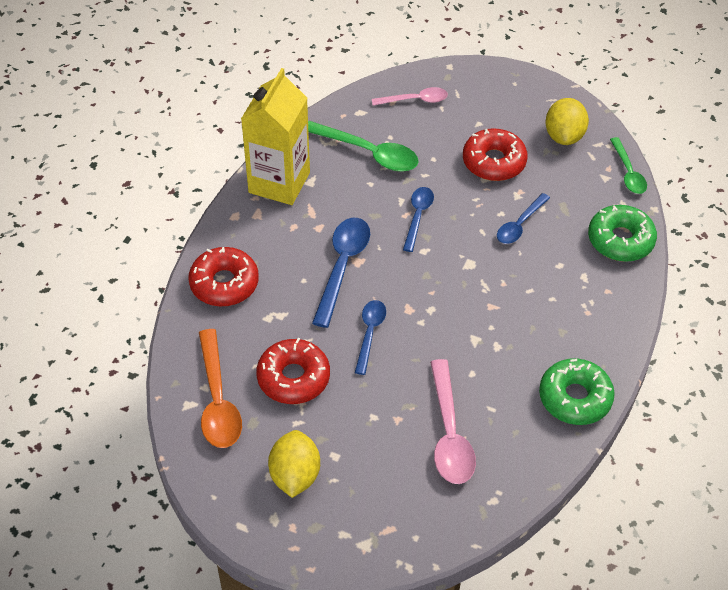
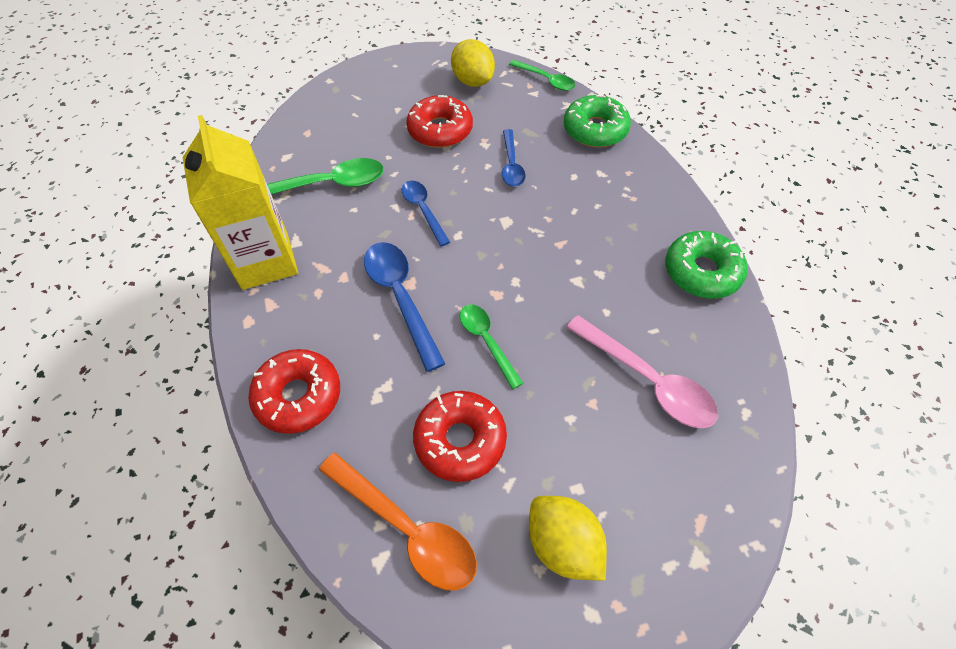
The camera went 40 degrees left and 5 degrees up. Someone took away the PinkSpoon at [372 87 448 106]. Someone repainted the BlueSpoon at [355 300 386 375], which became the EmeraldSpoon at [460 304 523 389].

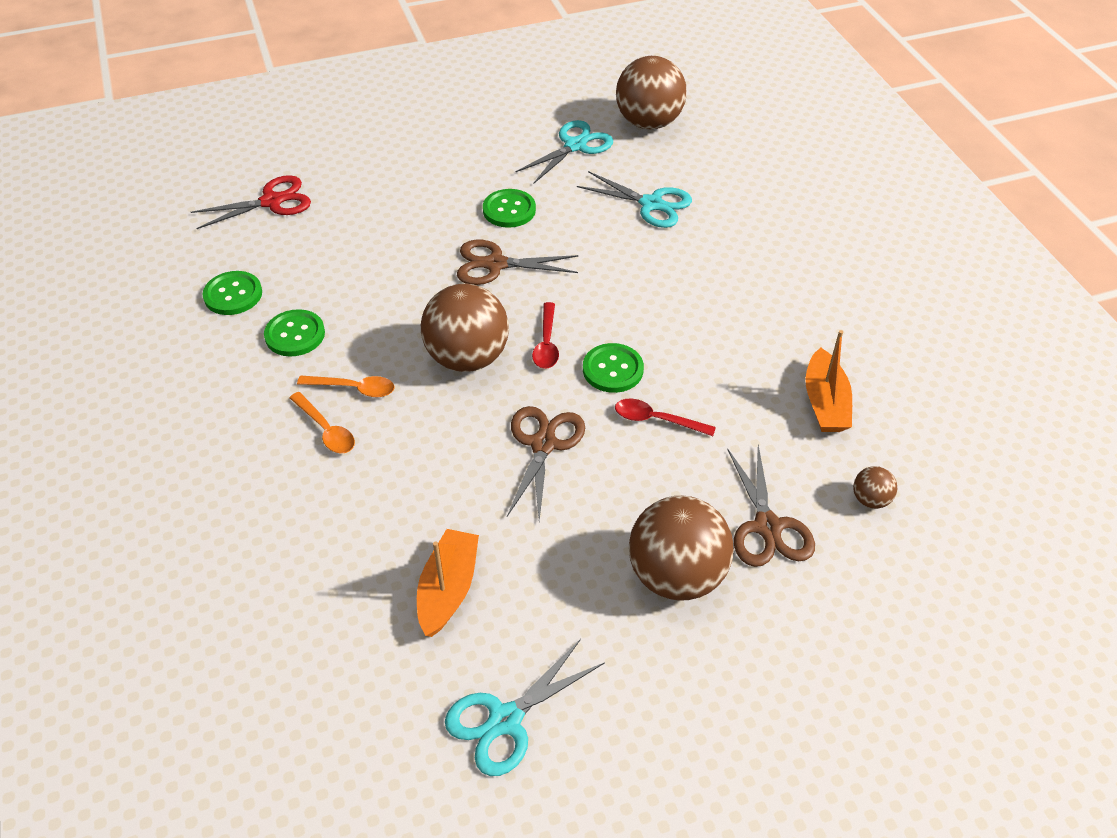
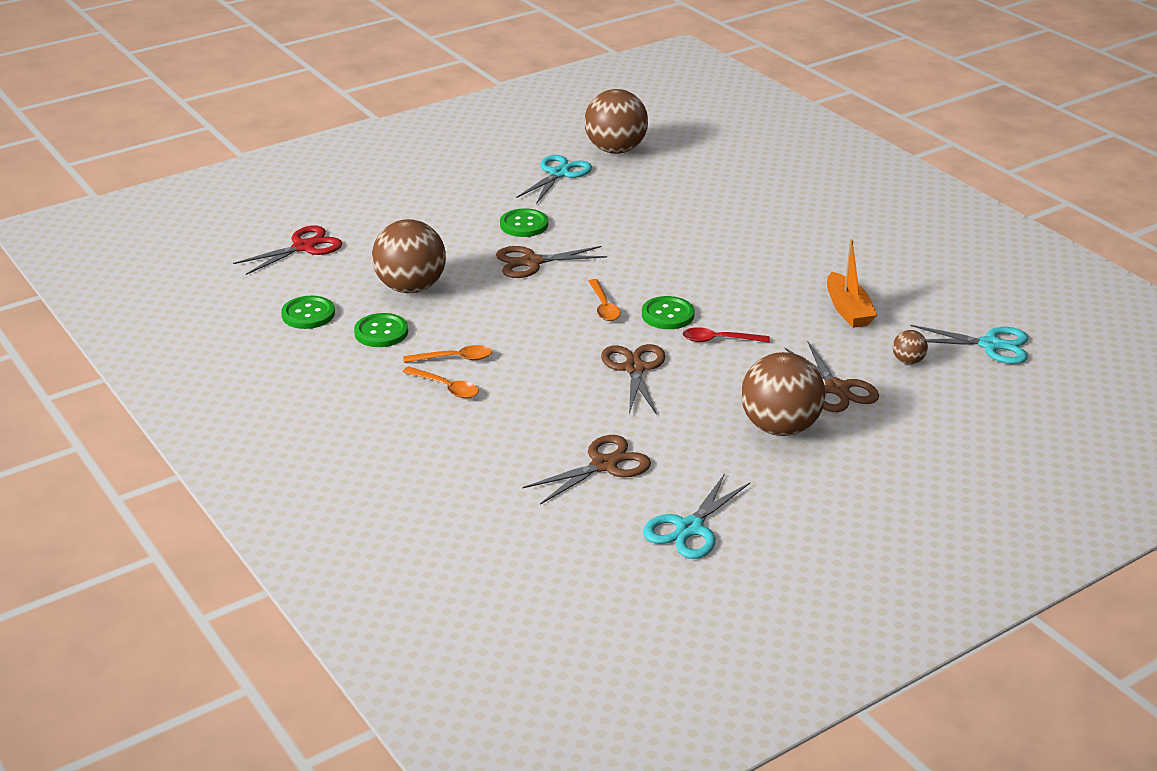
The camera went 15 degrees left and 15 degrees down. Someone carried the TealPairOfScissors from [577 171 692 228] to [911 325 1028 364]. Someone carried the DarkBrownSphere from [421 284 509 372] to [372 219 446 293]. Someone repainted the ScarletSpoon at [532 302 559 369], which became the OrangeColouredSpoon at [588 279 621 321]. Someone swapped the OrangeColouredToyBoat at [417 529 479 637] for the DarkBrownPairOfScissors at [523 435 651 505].

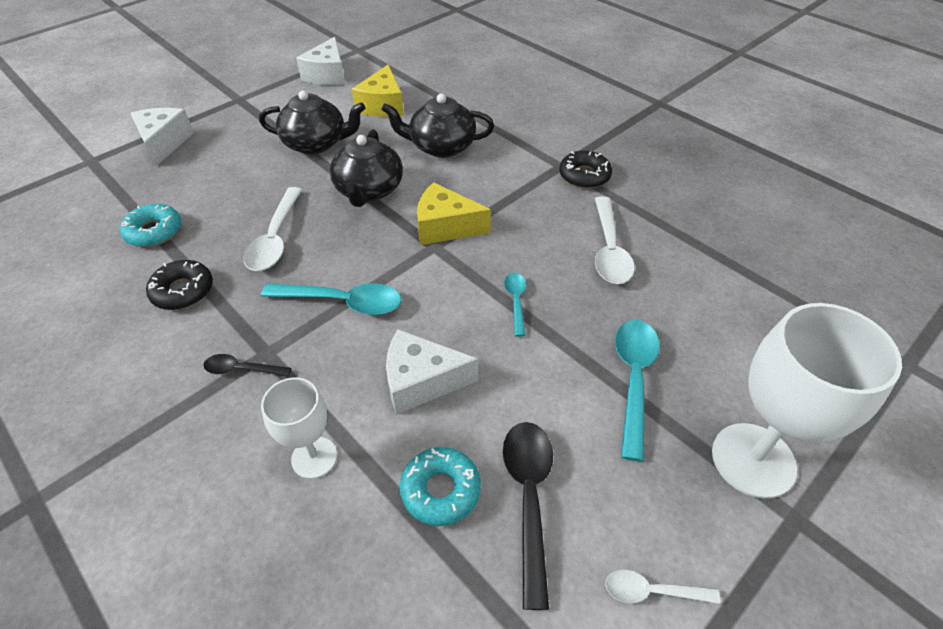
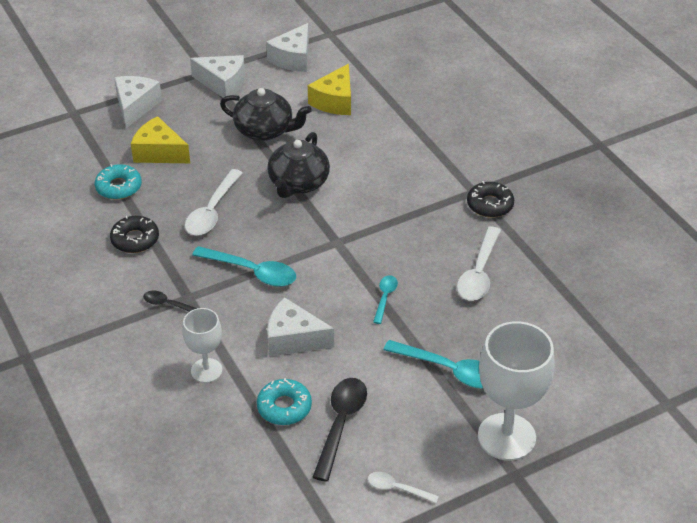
The camera went 15 degrees right and 5 degrees down. Someone took away the JetBlackTeaPot at [381 94 494 158]. Someone carried the YellowPieceOfCheese from [417 182 491 245] to [131 116 190 163]. Someone rotated the TealSpoon at [615 320 660 462] by 90 degrees clockwise. Someone put down the SnowWhitePieceOfCheese at [190 55 245 98].

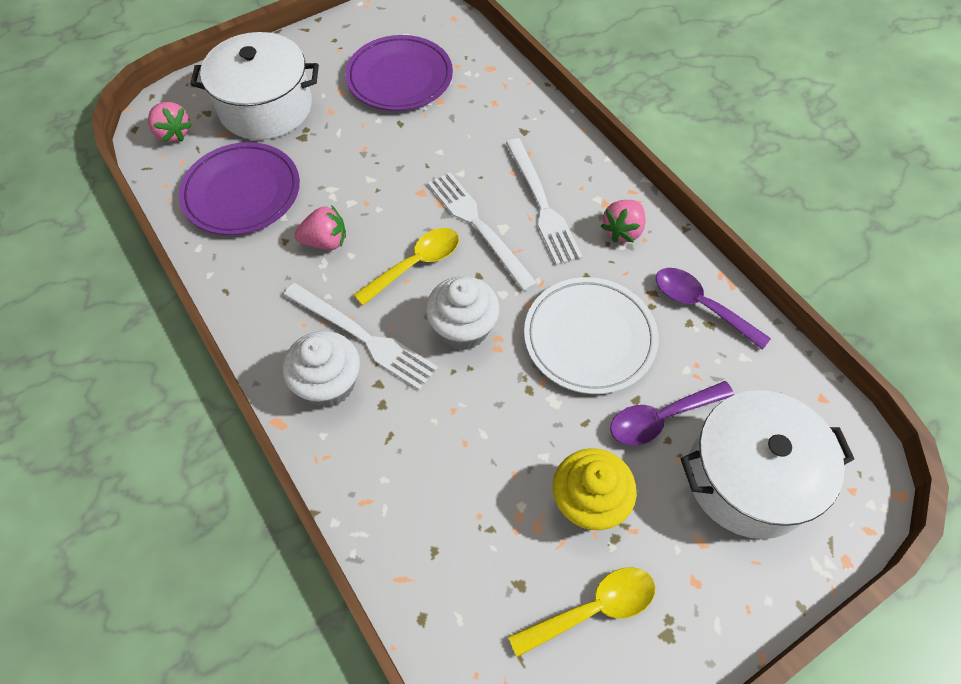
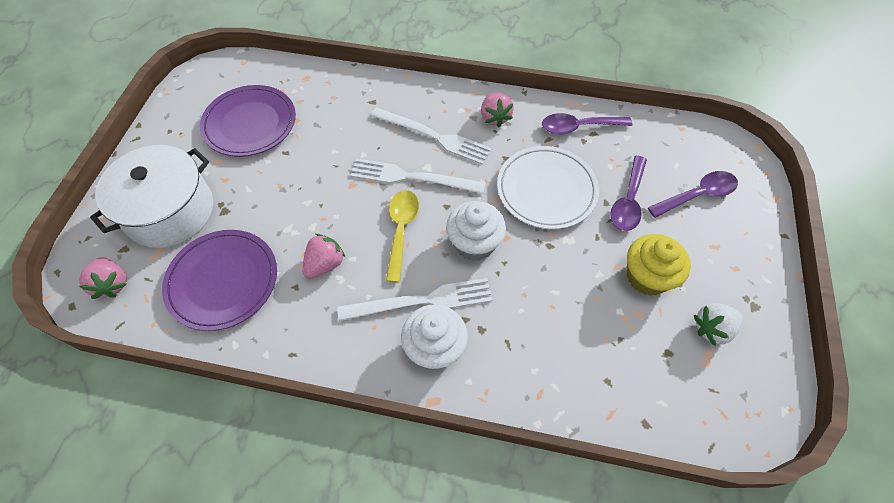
The camera went 45 degrees left and 0 degrees up. Someone rotated the PinkStrawberry at [148 102 192 142] by 60 degrees clockwise. Someone swapped the SnowWhiteCookingPot at [681 390 854 539] for the VioletSpoon at [648 171 738 218]. Someone swapped the YellowSpoon at [508 567 655 657] for the SnowWhiteStrawberry at [694 303 743 346].

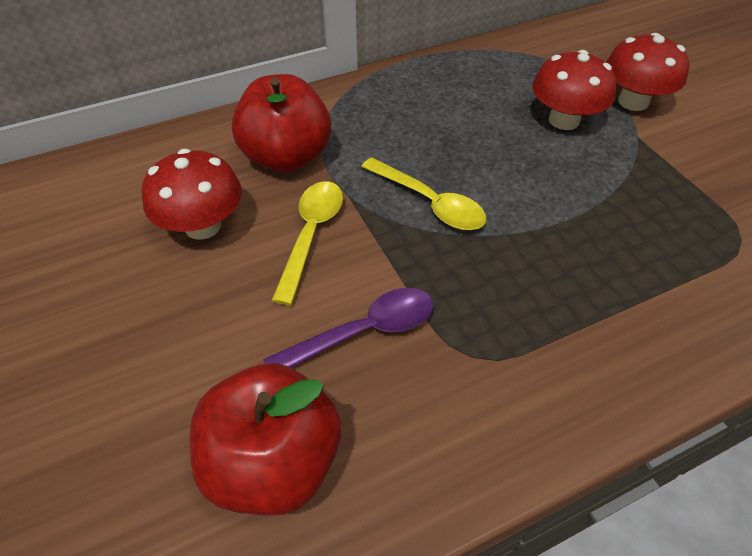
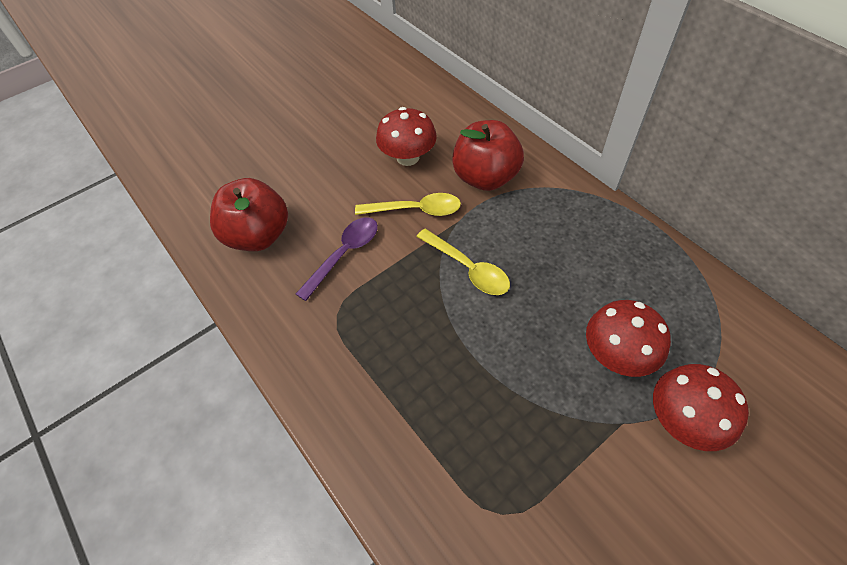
The camera went 80 degrees right and 5 degrees up. Someone rotated the YellowSpoon at [361 158 486 230] by 75 degrees counterclockwise. Someone rotated the VioletSpoon at [263 288 434 367] by 105 degrees counterclockwise.

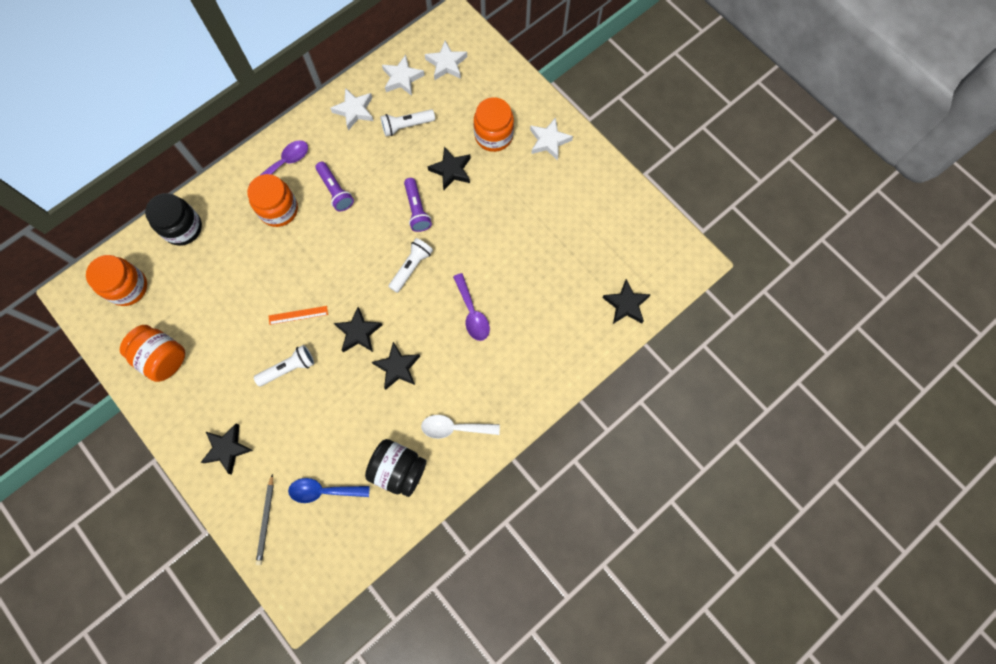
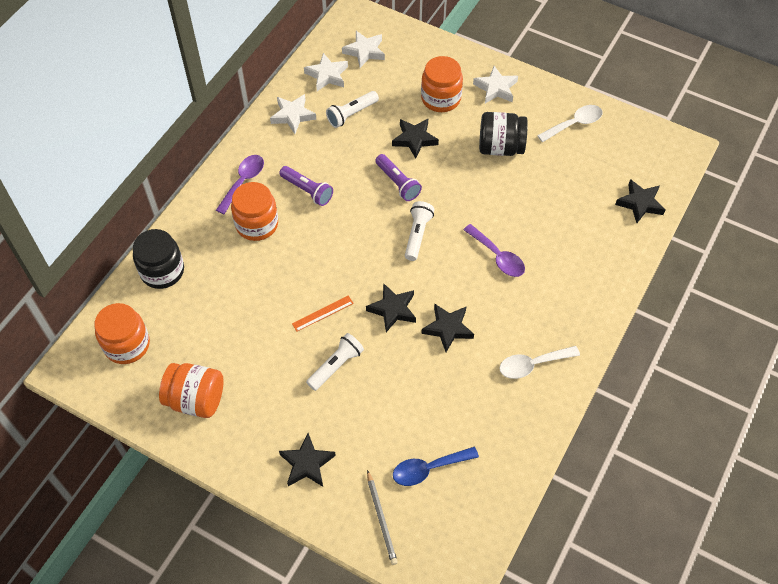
The camera went 20 degrees left and 15 degrees down. Someone carried the JetBlackJar from [365 439 426 497] to [479 112 528 156]. Someone put down the SnowWhiteSpoon at [537 105 602 142].

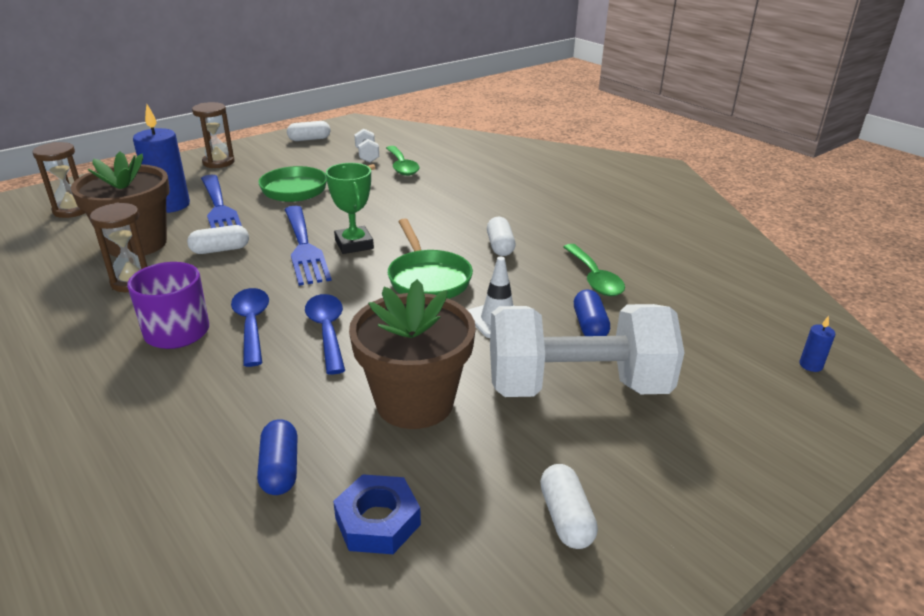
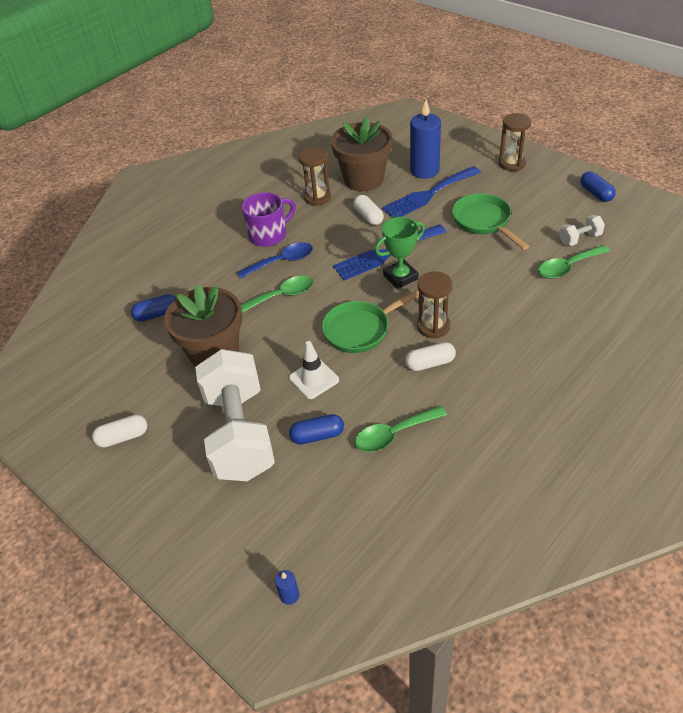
The camera went 85 degrees right and 15 degrees up. Someone repainted the SnowWhiteCapsule at [287 121 330 141], which became the BlueCapsule at [580 171 616 202]. Someone carried the DarkBrownSandTimer from [32 142 85 218] to [417 271 453 339]. Someone repainted the BlueSpoon at [305 294 345 375], which became the EmeraldSpoon at [241 275 314 313]. Someone took away the BlueHexagonNut at [333 474 421 554].

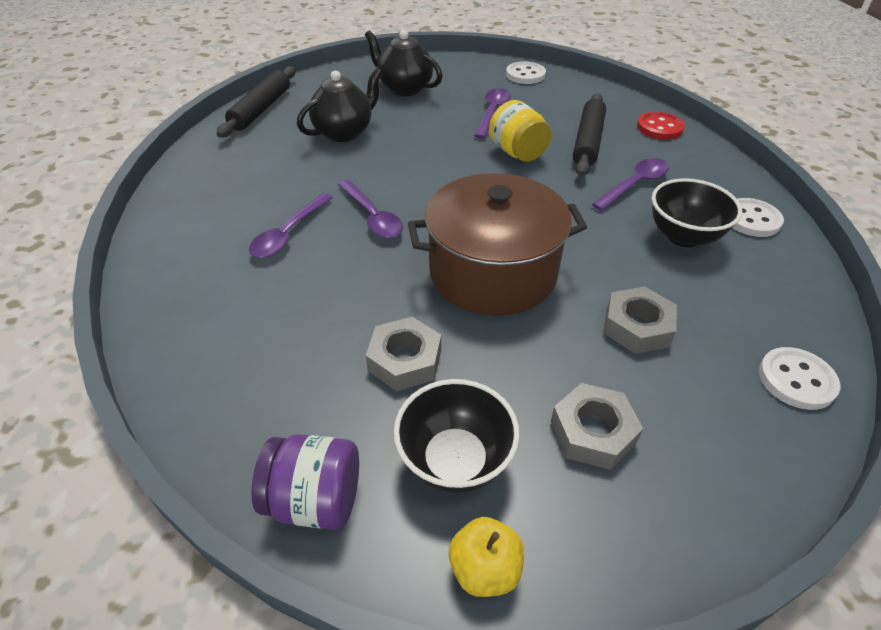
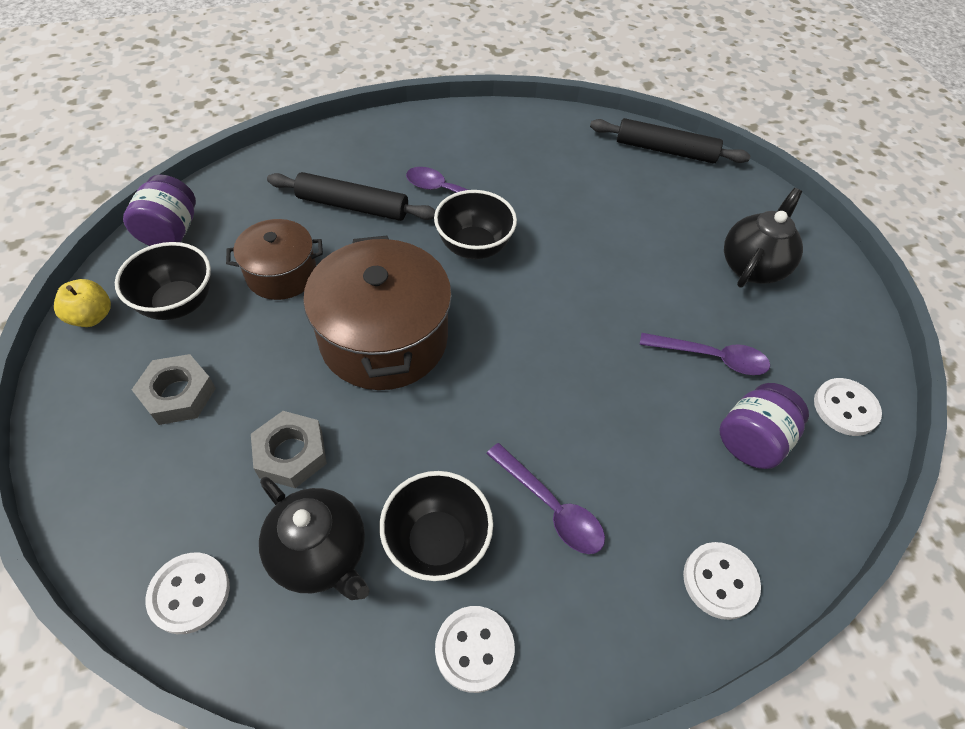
The camera went 85 degrees right and 10 degrees up. Someone carried the JetBlackTeaPot from [297 67 383 142] to [259 477 370 600]. Someone carried the JetBlackDoughRoller from [573 93 606 176] to [267 172 436 221]. Someone took away the YellowJar at [489 100 551 162]. Someone repainted the ScarletButton at [637 112 685 140], which became the SnowWhiteButton at [683 542 761 620]. Someone swapped the VioletSpoon at [338 180 403 238] for the JetBlackDeepDish at [434 190 517 259]. Someone swapped the GreyHexagonNut at [366 317 441 391] for the DarkBrownCookingPot at [226 219 323 300]. Someone put down the VioletJar at [719 383 809 469].

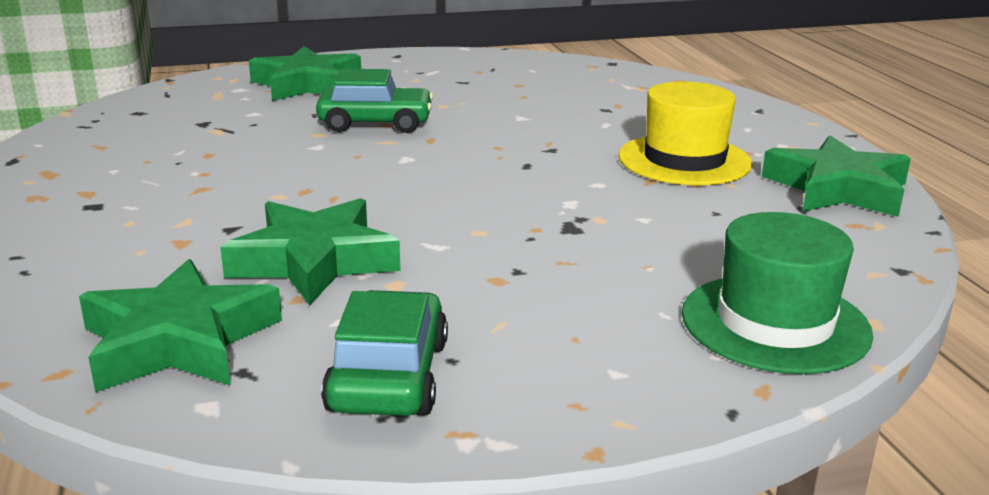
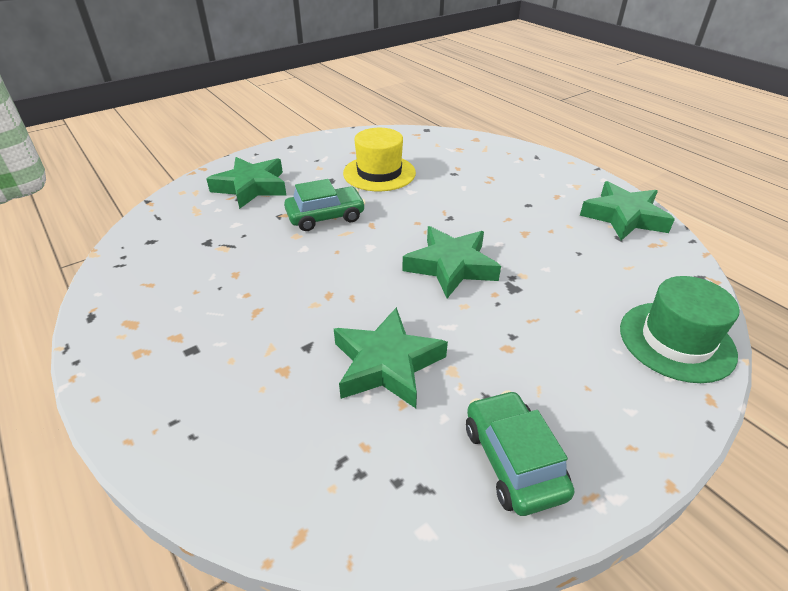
The camera went 20 degrees left and 15 degrees up. Someone carried the YellowTallHat from [618 81 753 185] to [343 128 416 191]. Someone carried the EmeraldFivePointedStar from [79 259 282 392] to [403 226 501 298].

